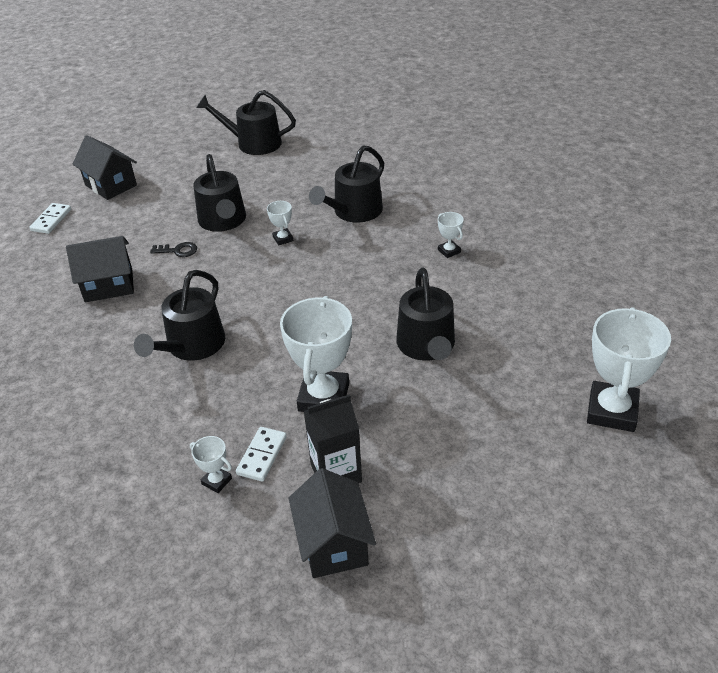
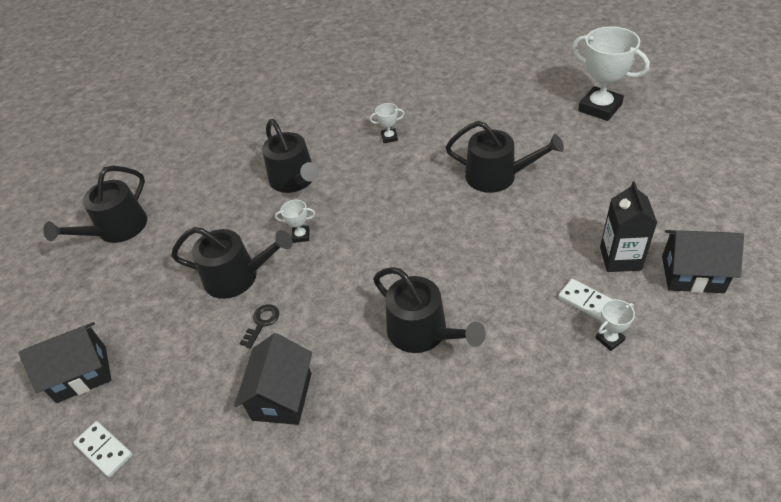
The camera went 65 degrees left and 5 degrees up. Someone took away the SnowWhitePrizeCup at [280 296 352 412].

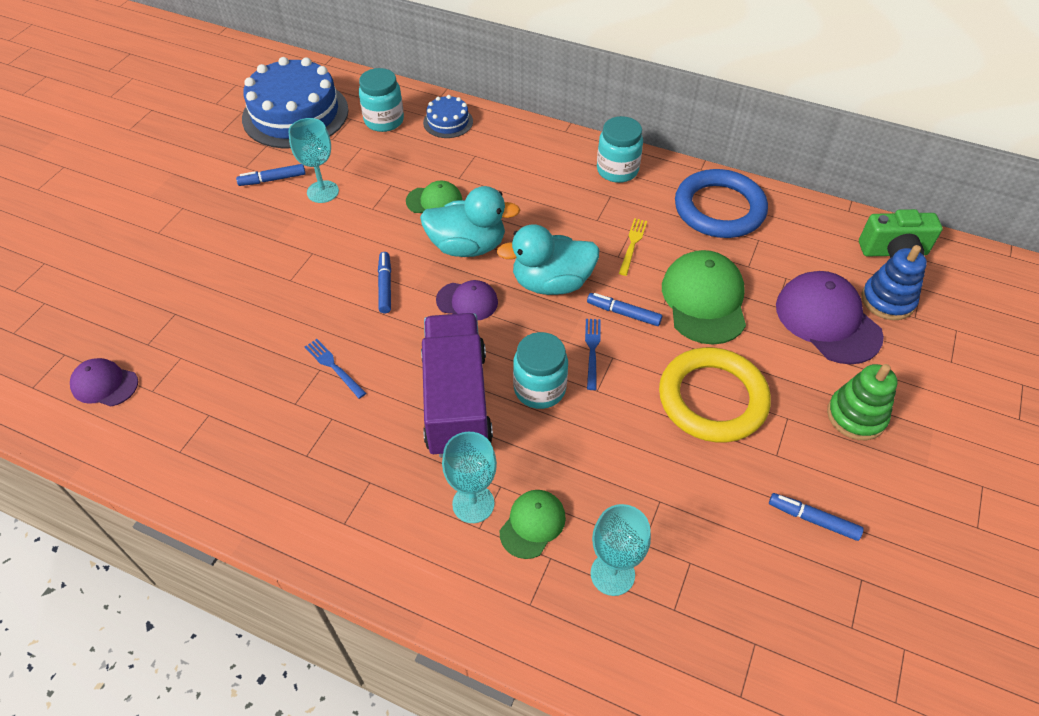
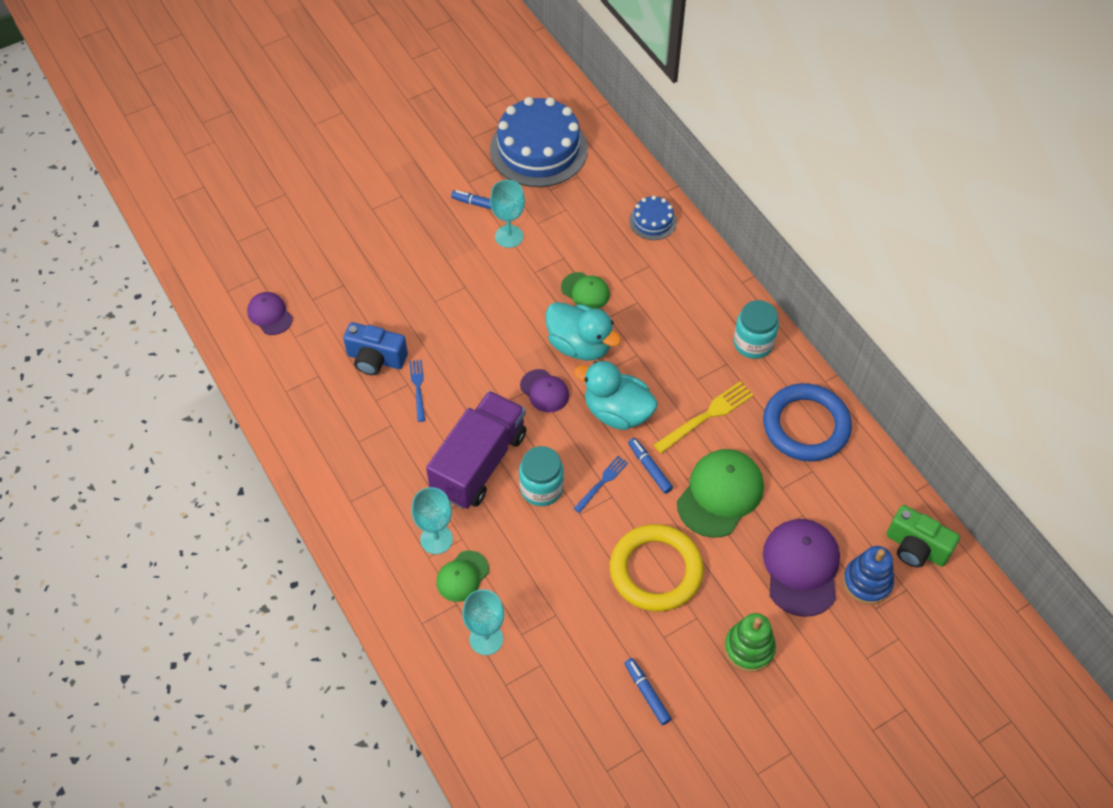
The camera went 35 degrees right and 5 degrees up. Someone took away the TealJar at [359 68 404 132]. Someone scaled the YellowDinnerFork at [619 218 647 276] by 1.61. Someone took away the BlueMarker at [378 252 391 313]. Someone rotated the EmeraldCap at [500 490 566 559] by 150 degrees clockwise. Someone put down the BlueCamera at [343 322 408 375].

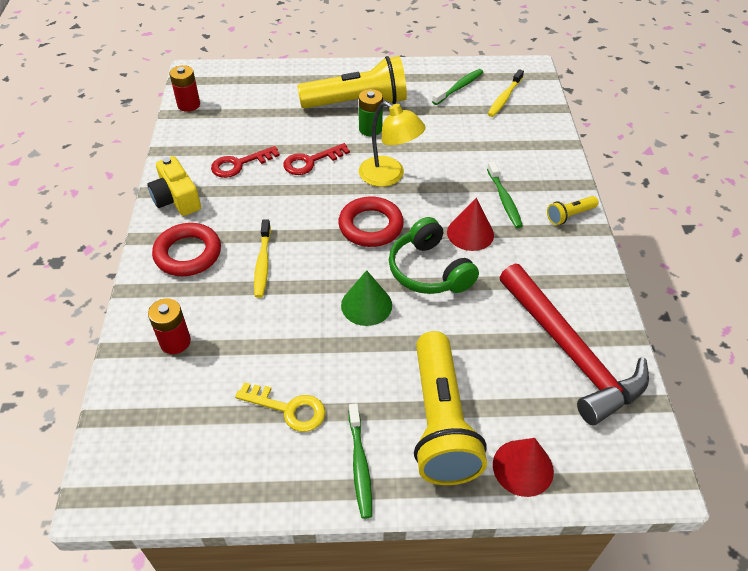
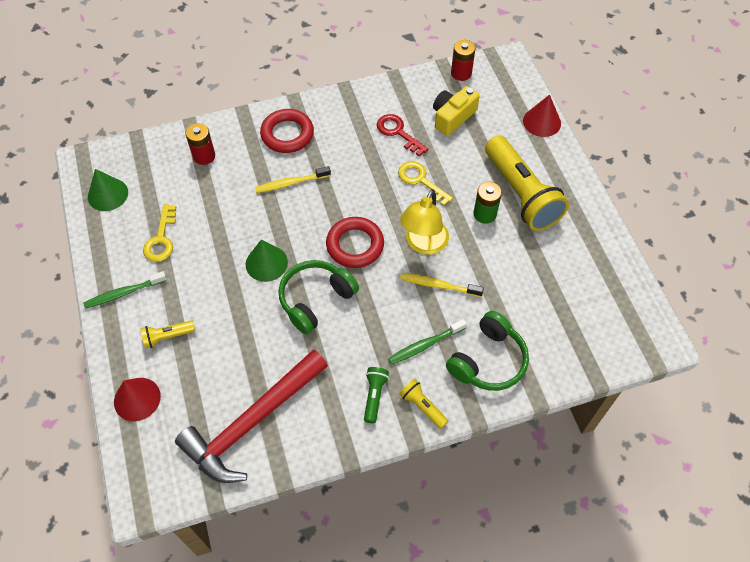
The camera went 75 degrees right and 10 degrees up. Someone took away the EmeraldDentalBrush at [432 69 483 105]. Someone carried the YellowDentalBrush from [488 69 524 117] to [400 273 484 297]. Someone repainted the ScarletLatchkey at [283 143 350 175], which became the YellowLatchkey at [398 161 453 206]. Someone carried the YellowCamera from [147 156 201 216] to [433 86 480 136]. Someone carried the ScarletSolidCone from [447 198 494 251] to [523 95 561 137]. Someone scaled the YellowTorch at [414 331 487 485] by 0.44. Someone put down the EmeraldSolidCone at [88 169 128 211]. Someone put down the EmeraldHeadset at [446 311 529 391]. Someone put down the EmeraldTorch at [364 367 389 423].

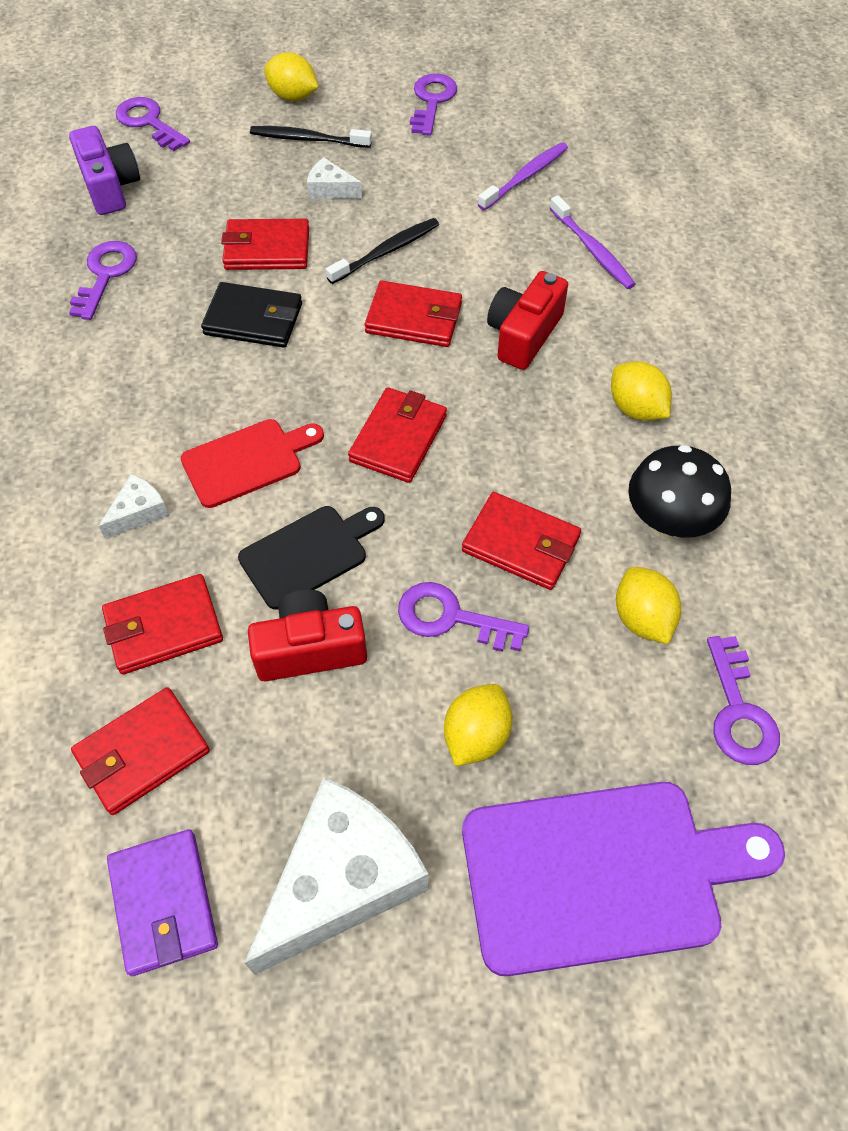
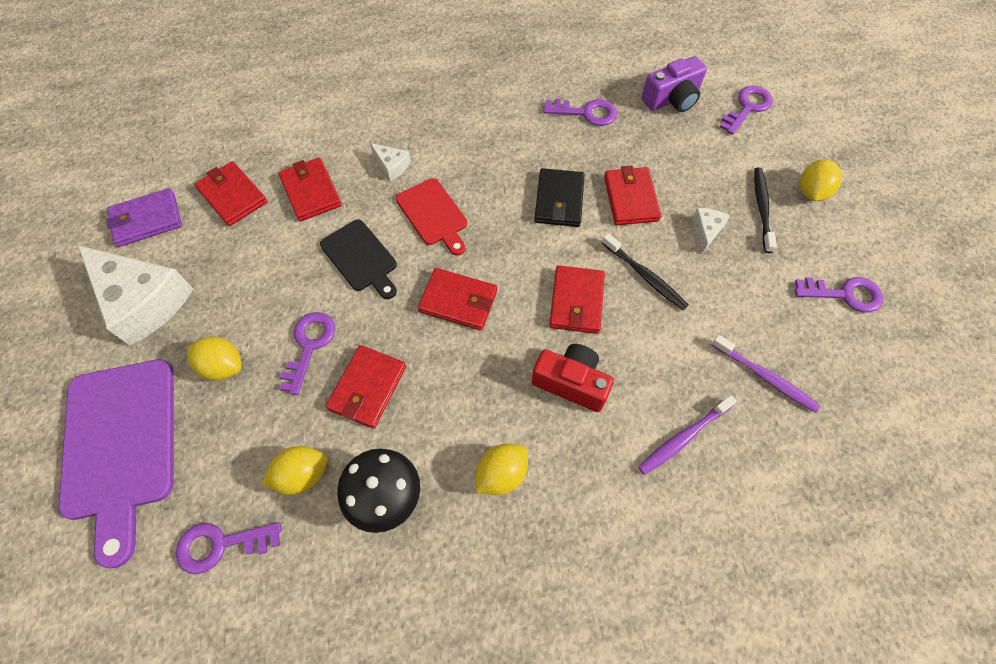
The camera went 85 degrees right and 5 degrees up. Someone took away the ScarletCamera at [248 589 367 681].

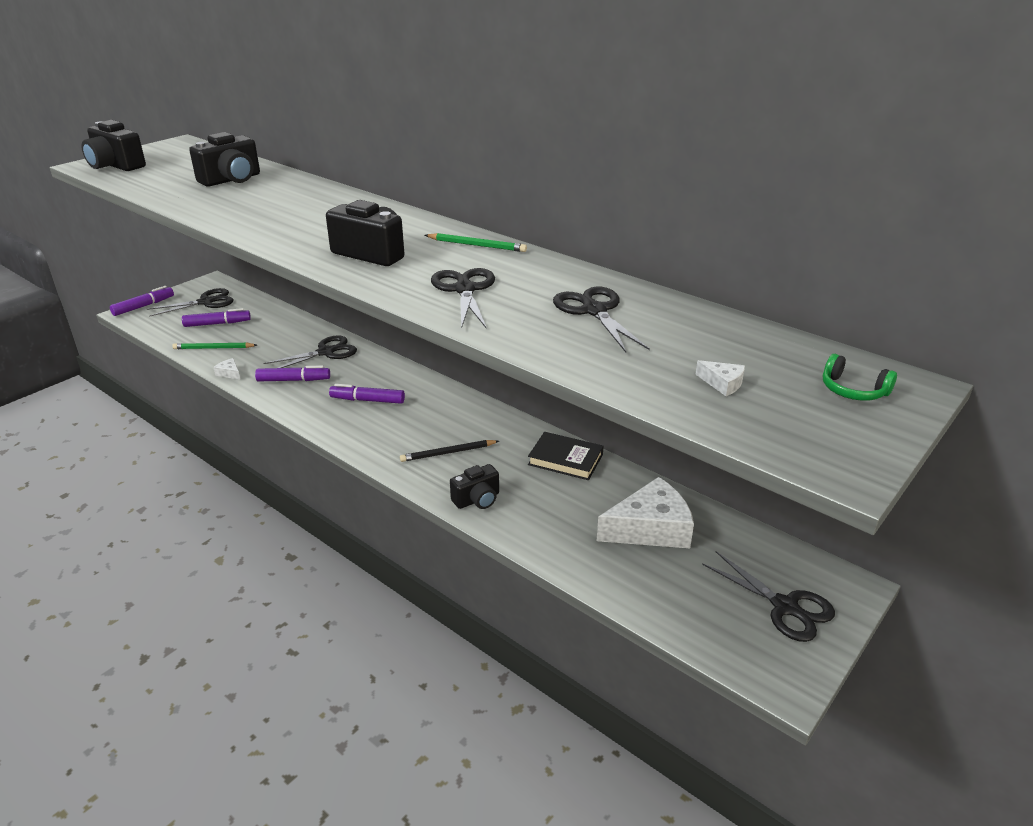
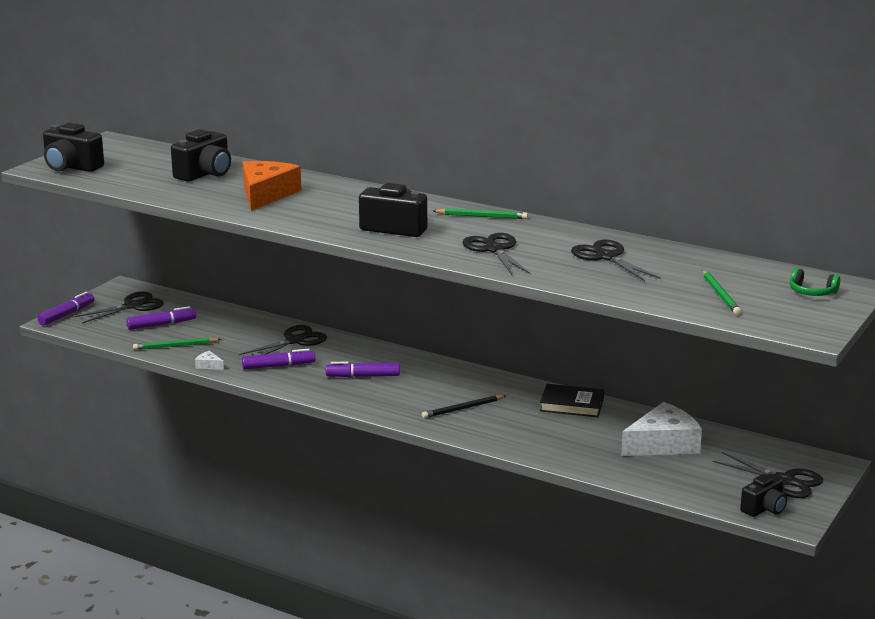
The camera went 10 degrees left and 10 degrees down. Someone swapped the SnowWhitePieceOfCheese at [695 360 745 396] for the EmeraldLeadPencil at [703 270 741 315]. Someone carried the JetBlackCamera from [450 464 499 509] to [740 473 787 517]. Someone put down the OrangeColouredPieceOfCheese at [242 161 301 211].

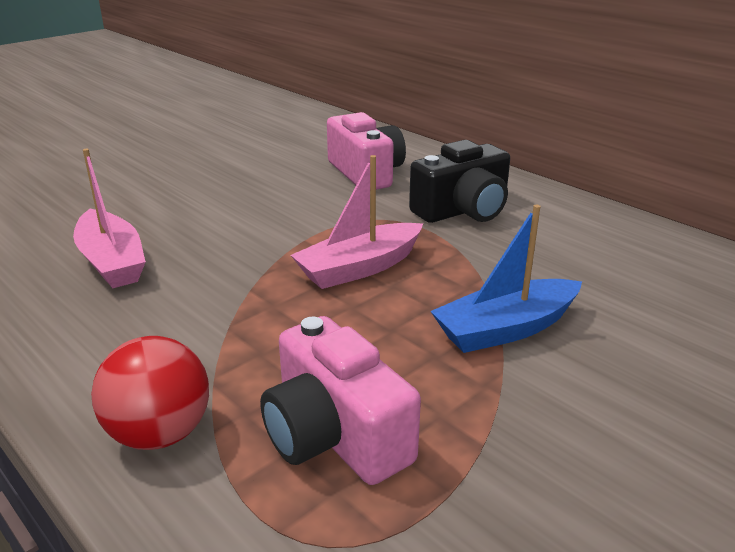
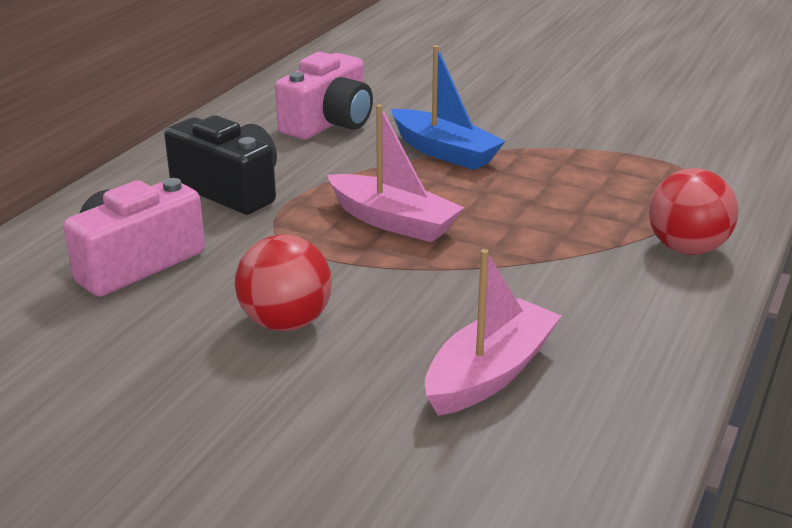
The camera went 110 degrees left and 0 degrees up. Someone carried the PinkCamera from [260 316 421 485] to [275 52 373 140]. Someone put down the ScarletSphere at [235 234 332 331].

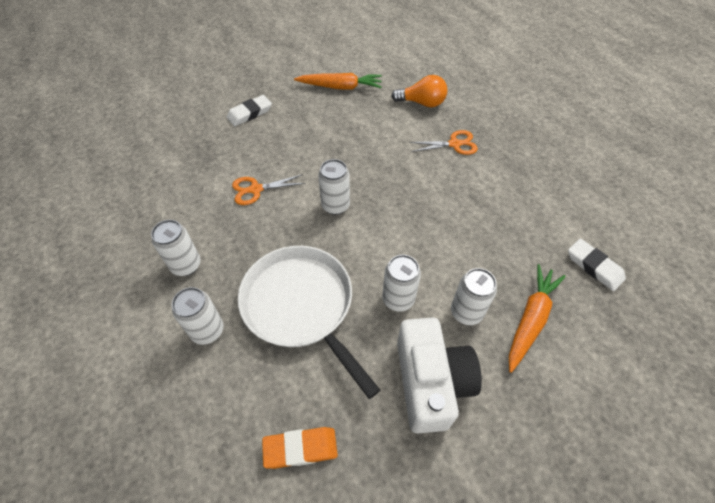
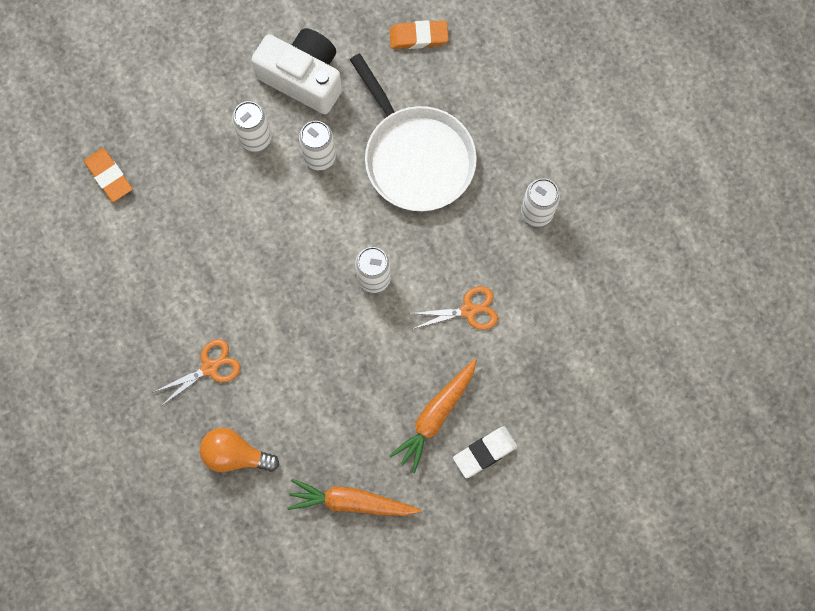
The camera went 175 degrees left and 20 degrees up. Someone rotated the OrangeColouredPairOfScissors at [409 130 478 155] by 150 degrees clockwise. Someone repainted the SnowWhiteGumEraser at [568 239 626 291], which became the OrangeColouredGumEraser at [84 148 132 202]. Someone carried the OrangeColouredCarrot from [509 264 566 373] to [389 359 477 473]. Someone took away the SnowWhiteCan at [172 287 224 345]. Someone rotated the SnowWhiteCamera at [397 317 482 433] by 120 degrees clockwise.

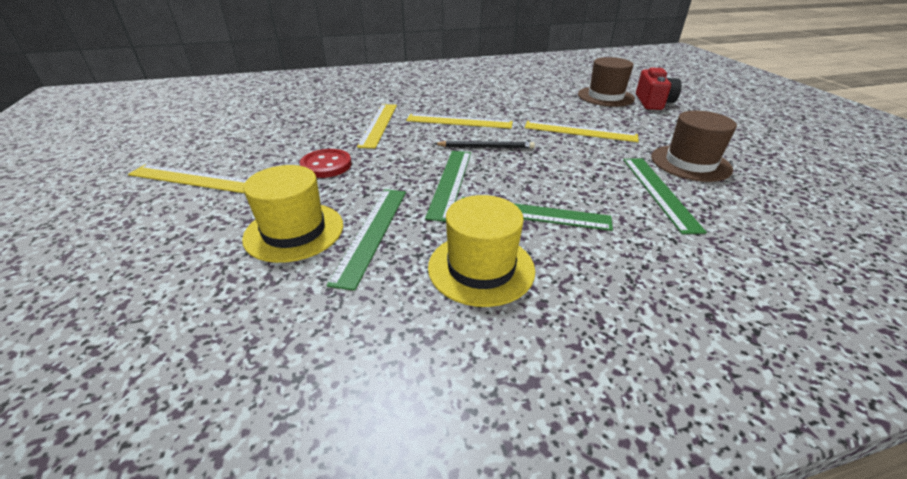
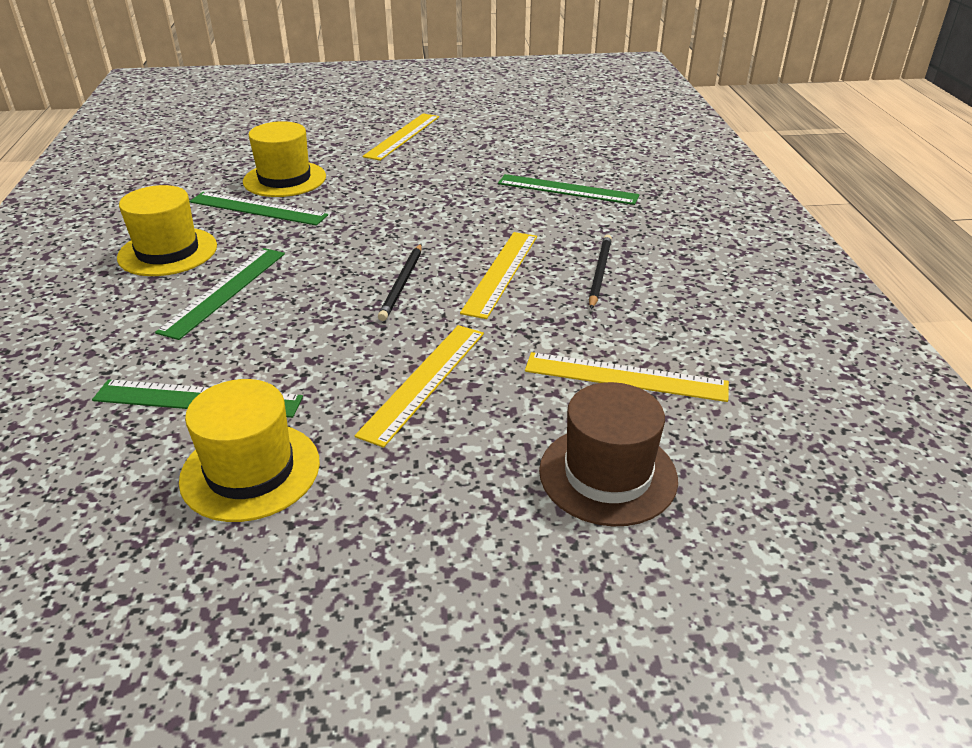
The camera went 100 degrees right and 0 degrees up. Someone took away the ScarletCamera at [636 68 682 110]. Someone carried the YellowMeasuringStick from [357 104 397 148] to [525 352 729 402]. Someone repainted the DarkBrownTallHat at [651 110 737 182], which became the YellowTallHat at [179 379 320 522]. Someone took away the ScarletButton at [300 149 351 178]. Someone carried the EmeraldMeasuringStick from [425 151 471 222] to [498 174 640 205]. Someone put down the JetBlackLeadPencil at [589 235 612 309].

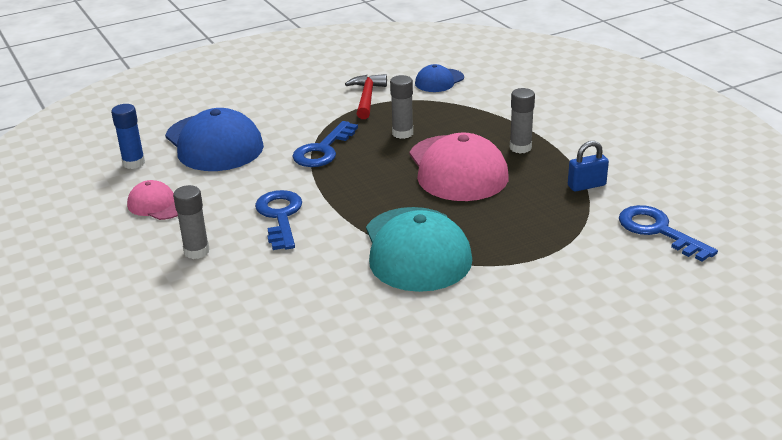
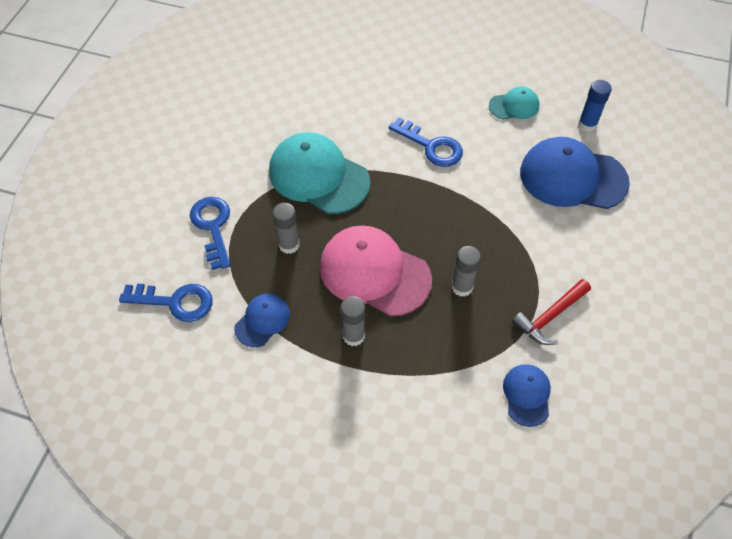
The camera went 135 degrees right and 25 degrees up. Someone rotated the ScarletHammer at [345 74 387 119] by 90 degrees clockwise. Someone carried the BlueLatchkey from [292 121 358 167] to [190 197 230 270]. Someone swapped the BlueLock at [568 141 609 192] for the BlueCap at [234 294 290 347]. Someone repainted the PinkCap at [127 180 178 220], which became the TealCap at [489 86 540 120]. Someone carried the GreyStickOfGlue from [173 185 210 259] to [272 203 299 254].

